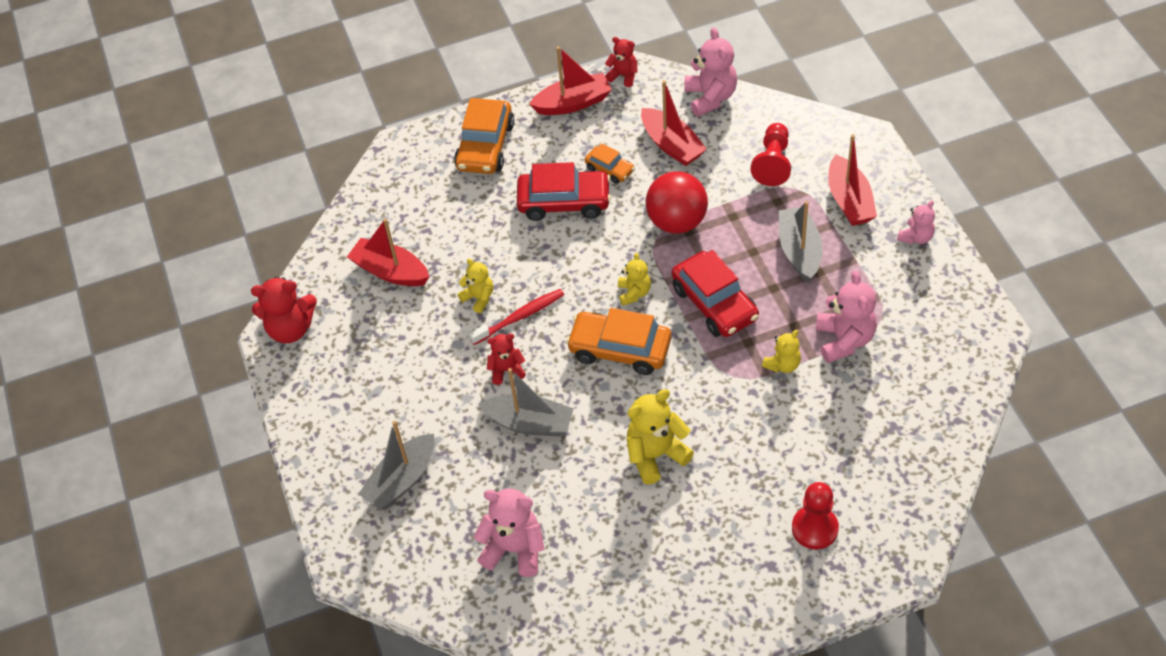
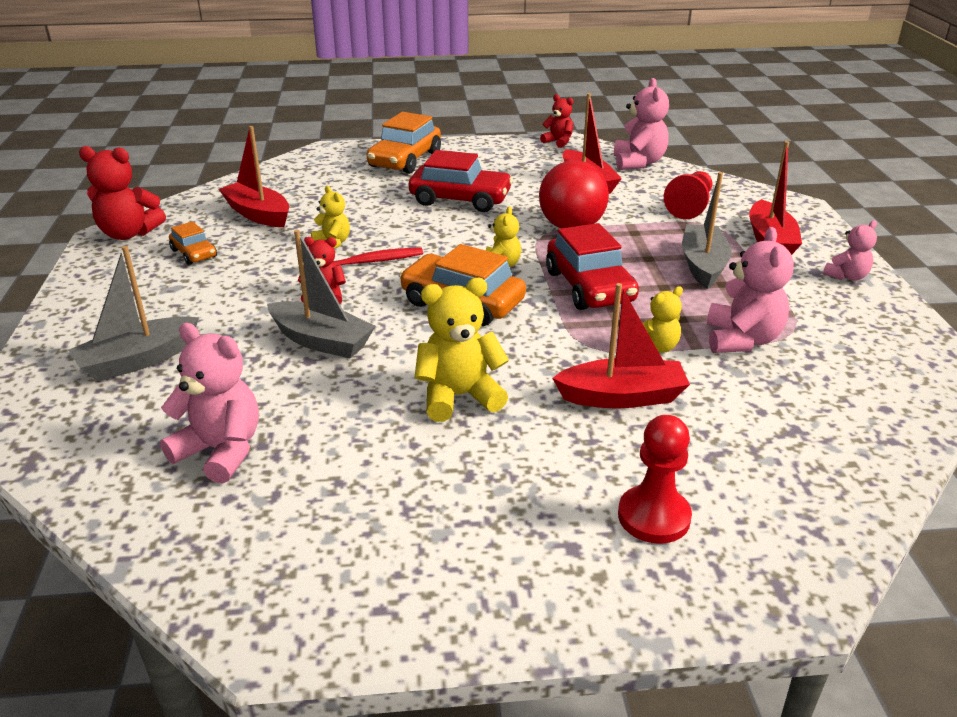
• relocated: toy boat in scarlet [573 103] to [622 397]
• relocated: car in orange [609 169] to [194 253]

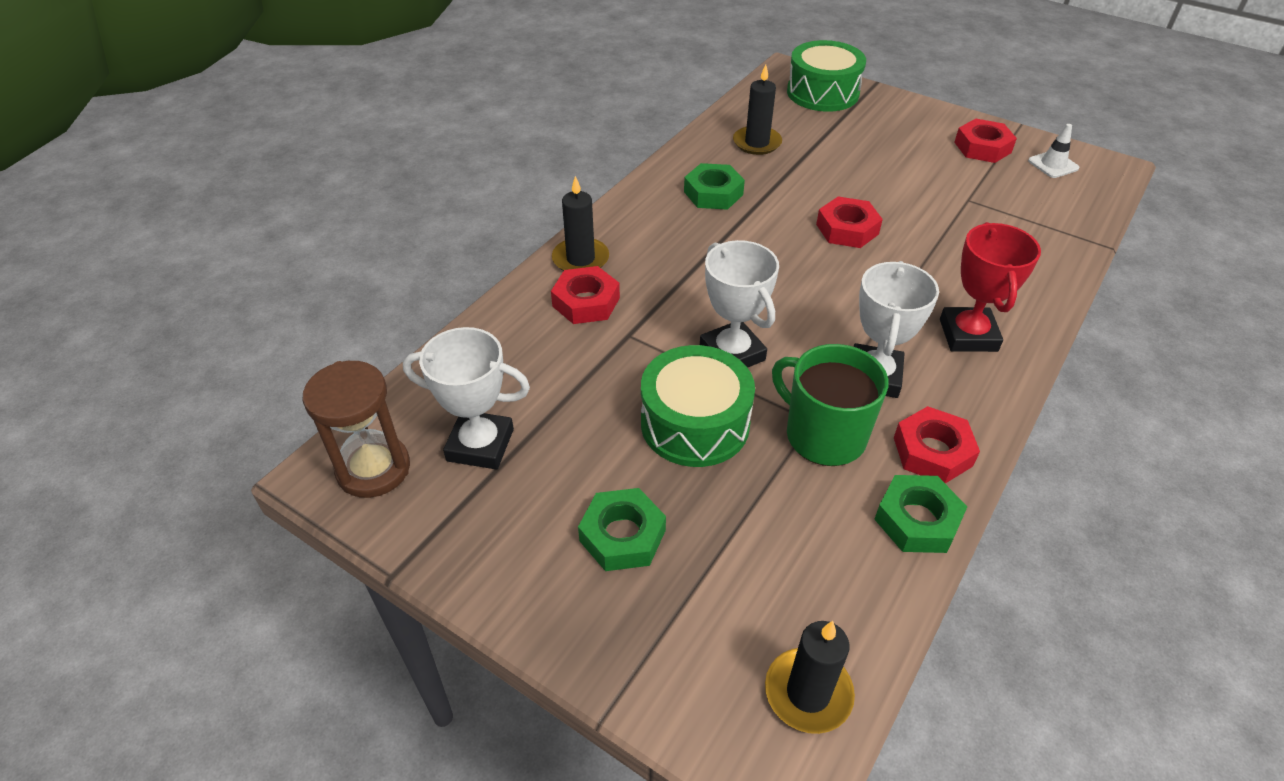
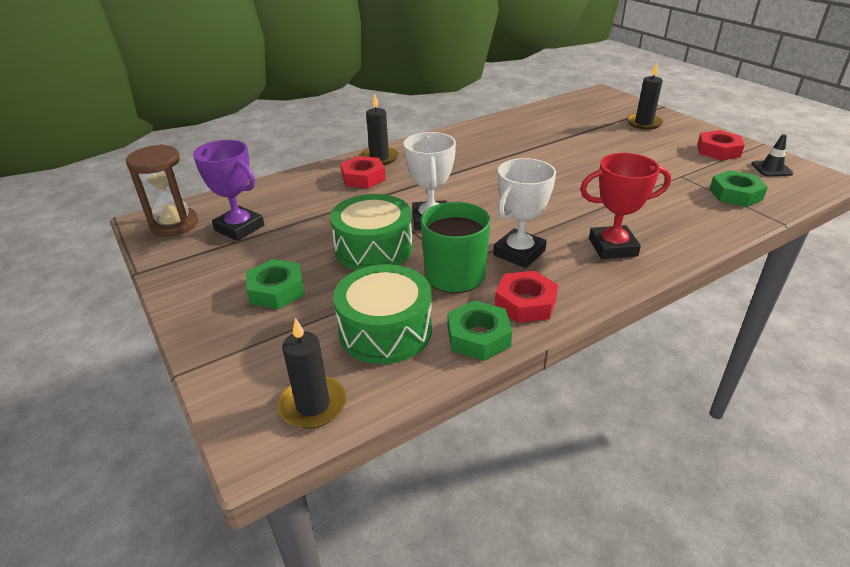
• relocated: toy drum in emerald [822 93] to [385 330]
• relocated: candle in black [757 143] to [643 123]
• colour: safety cone in snow-white [1053 164] to safety cone in black [771 169]
• relocated: hexagon nut in emerald [713 193] to [735 194]
• missing: hexagon nut in scarlet [847 229]
• spun: trophy in scarlet [968 335] = [612 247] 60 degrees clockwise
• colour: trophy in snow-white [480 445] to trophy in royal purple [239 228]

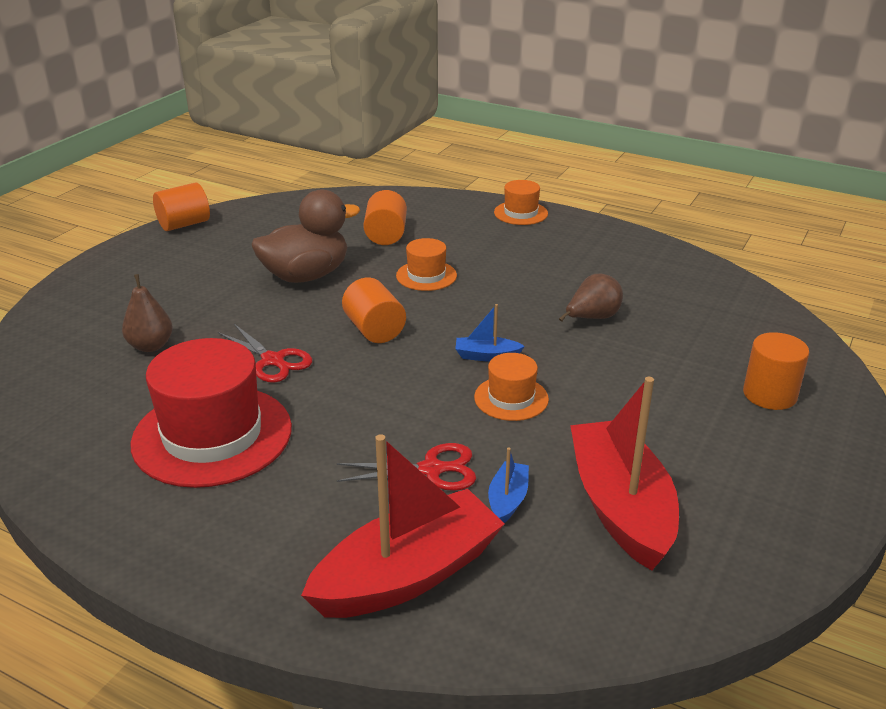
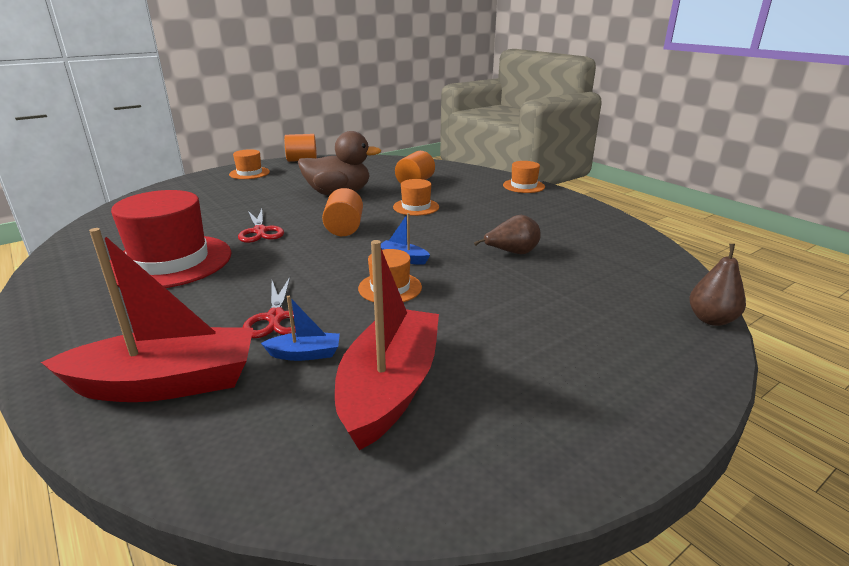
• relocated: pear in brown [151 346] to [711 319]
• missing: solid cylinder in orange [769 394]
• spun: pair of scissors in scarlet [431 470] = [276 318] 60 degrees clockwise
• spun: toy boat in cobalt [508 500] = [305 354] 45 degrees clockwise
• appeared: top hat in orange [249 173]

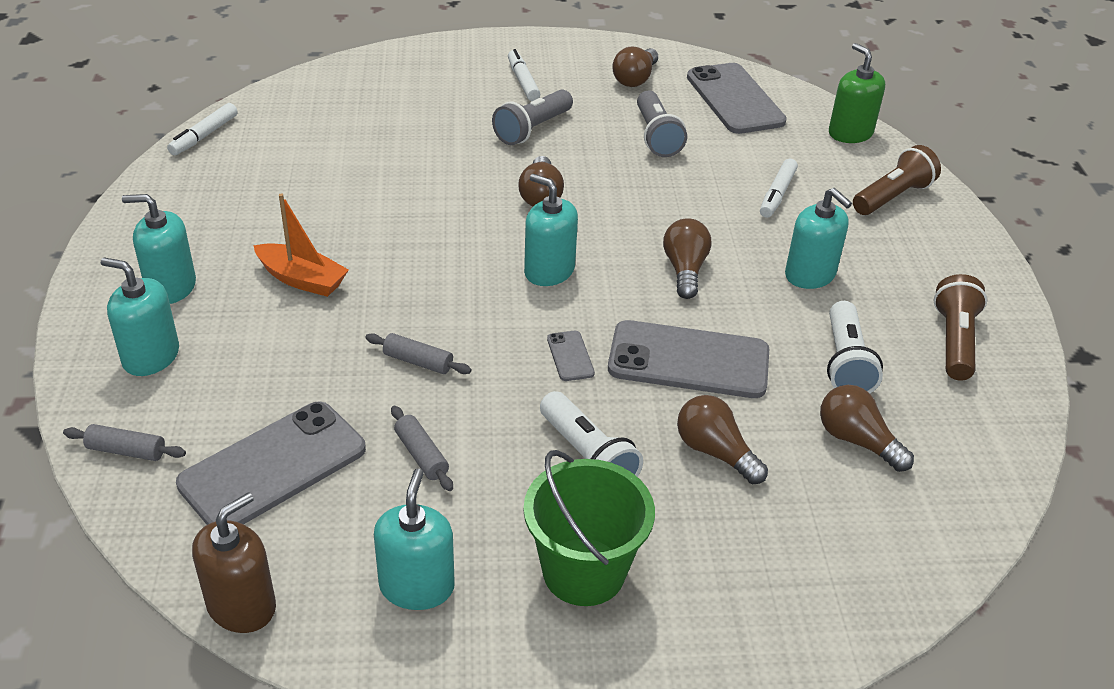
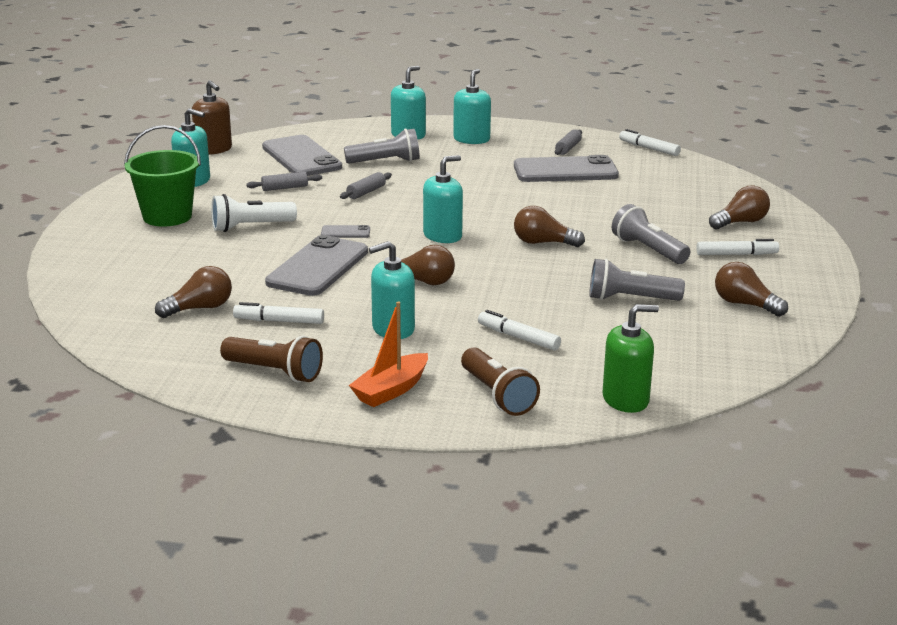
• relocated: smartphone in ash-grey [735 99] to [565 171]
• relocated: toy boat in orange [302 279] to [391 390]
• exchanged: pocket torch in snow-white [845 363] to marker in snow-white [279 321]
• relocated: bulb in brown [715 452] to [740 222]
• relocated: pastry roller in ash-grey [126 451] to [568 148]
• appeared: pocket torch in ash-grey [385 162]

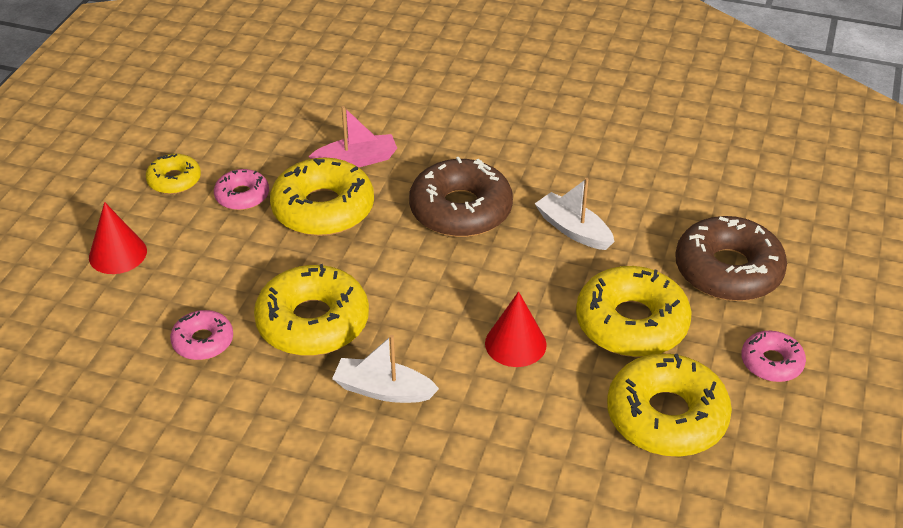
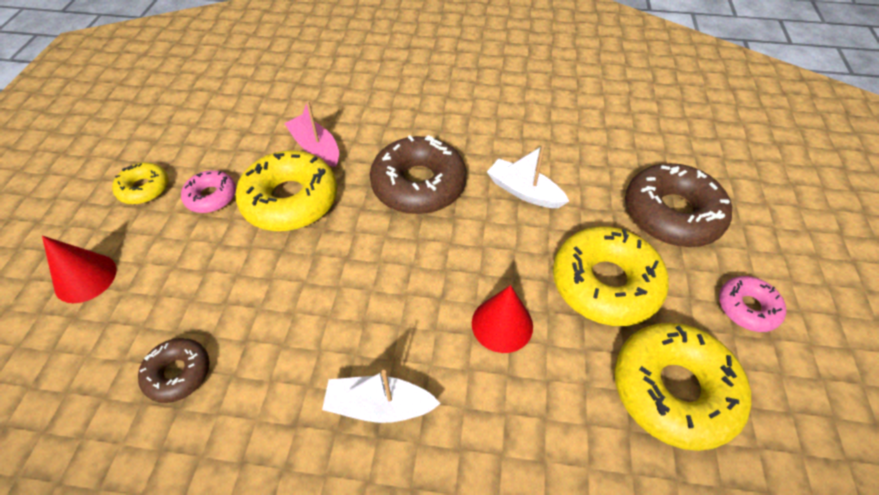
• spun: toy boat in rosy [356 160] = [315 148] 105 degrees counterclockwise
• missing: glazed donut in bright yellow [313 322]
• colour: glazed donut in rosy [203 341] to glazed donut in brown [178 373]

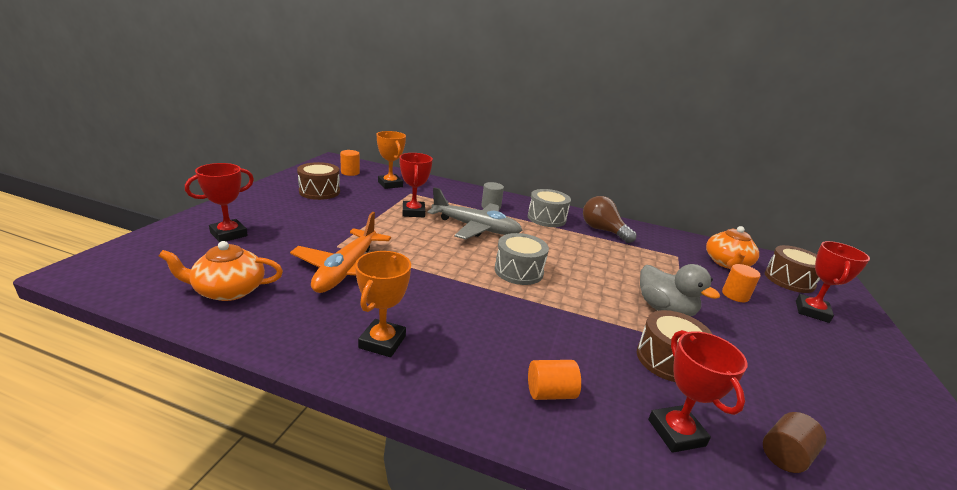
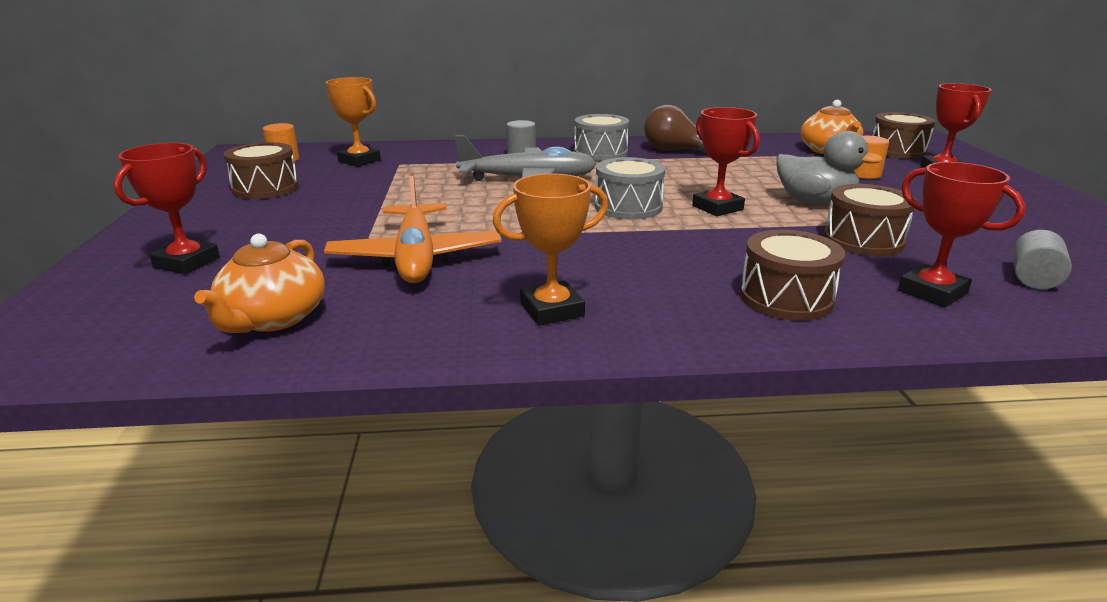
• relocated: trophy in scarlet [413 212] to [717 208]
• spun: tea pot in orange [228 290] = [273 318] 45 degrees counterclockwise
• spun: trophy in orange [382 342] = [552 310] 75 degrees clockwise
• exchanged: solid cylinder in orange [550 393] to toy drum in brown [786 298]
• colour: solid cylinder in brown [785 454] to solid cylinder in ash-grey [1033 279]

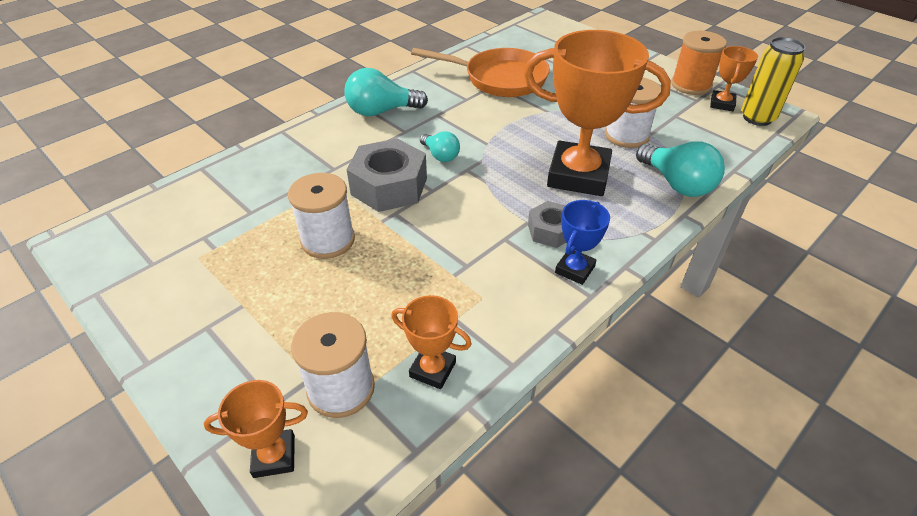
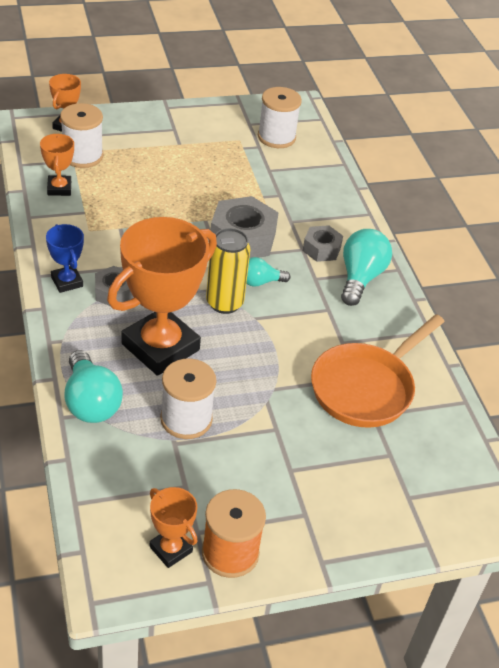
• relocated: can in bright yellow [757 118] to [224 303]
• spun: bulb in aqua [677 184] = [90 402] 105 degrees counterclockwise
• relocated: spool in snow-white [328 240] to [276 137]
• spun: trophy in orange [432 369] = [59 188] 60 degrees counterclockwise
• appeared: hexagon nut in ash-grey [321 249]

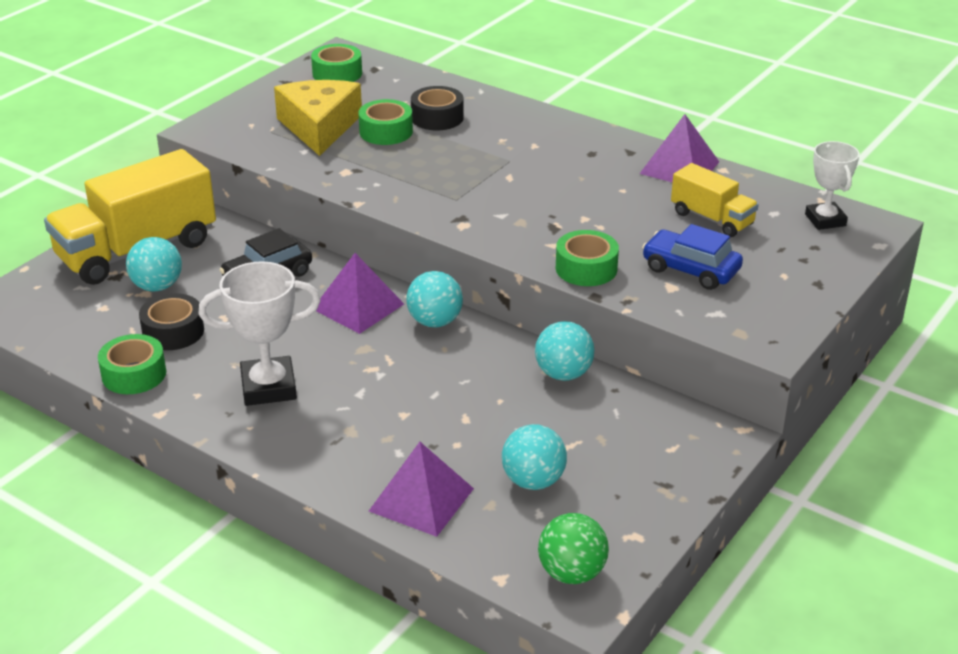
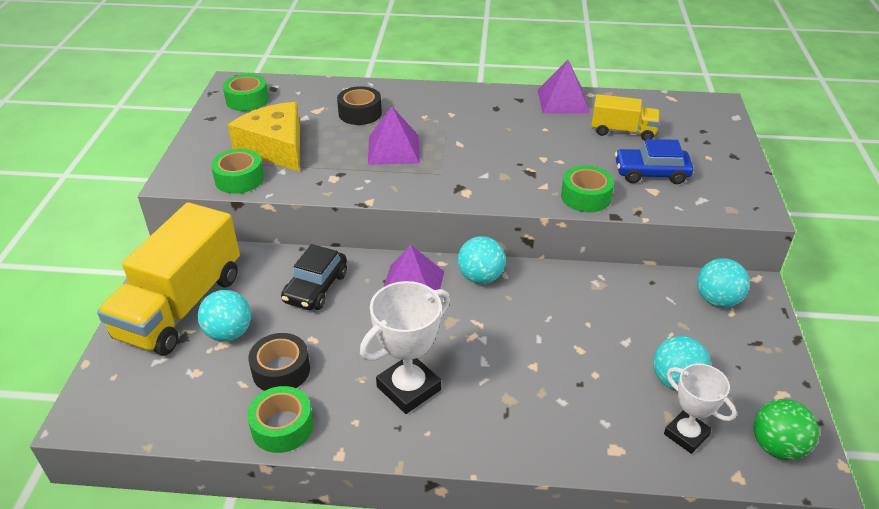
• relocated: sticky tape in emerald [386 132] to [239 179]
• relocated: trophy in snow-white [825 220] to [686 434]
• relocated: play ball in aqua [563 374] to [717 300]
• relocated: pyramid in royal purple [421 499] to [393 149]

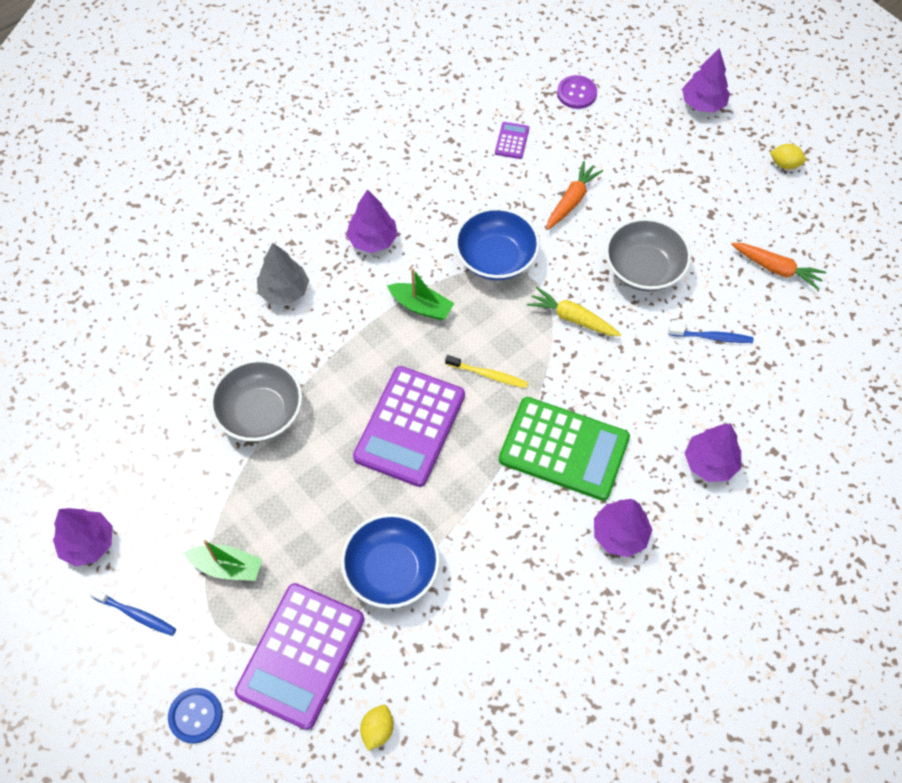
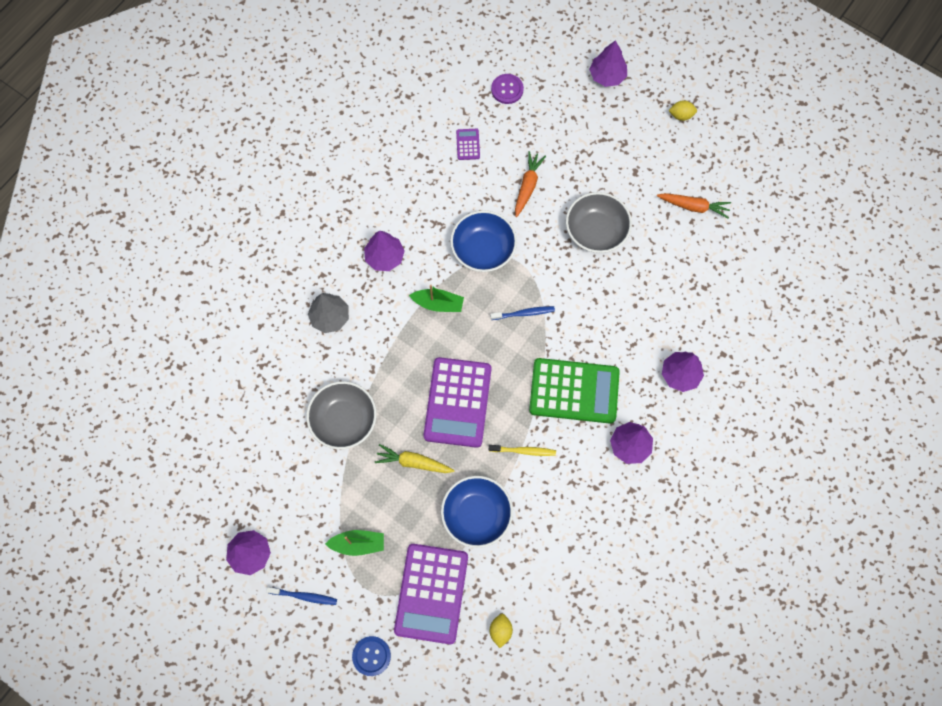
• relocated: carrot in bright yellow [572 318] to [413 462]
• relocated: dental brush in cobalt [712 337] to [524 313]
• relocated: dental brush in bright yellow [488 375] to [524 451]

